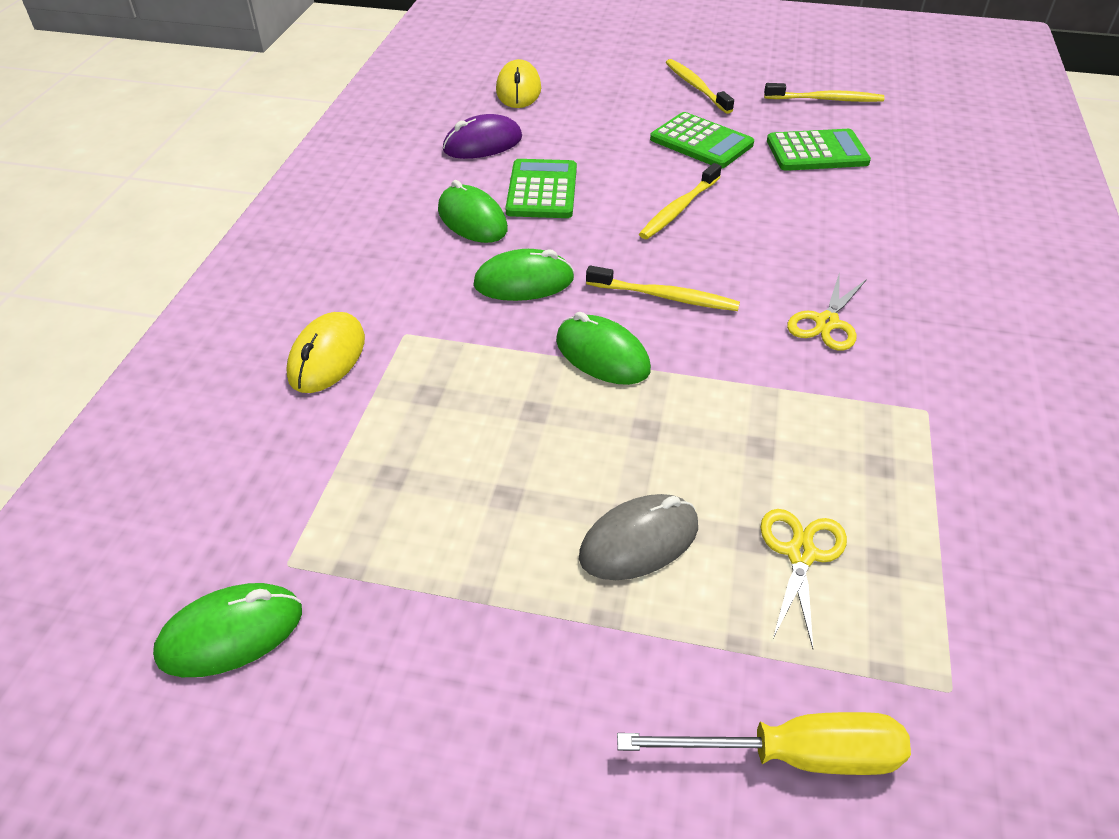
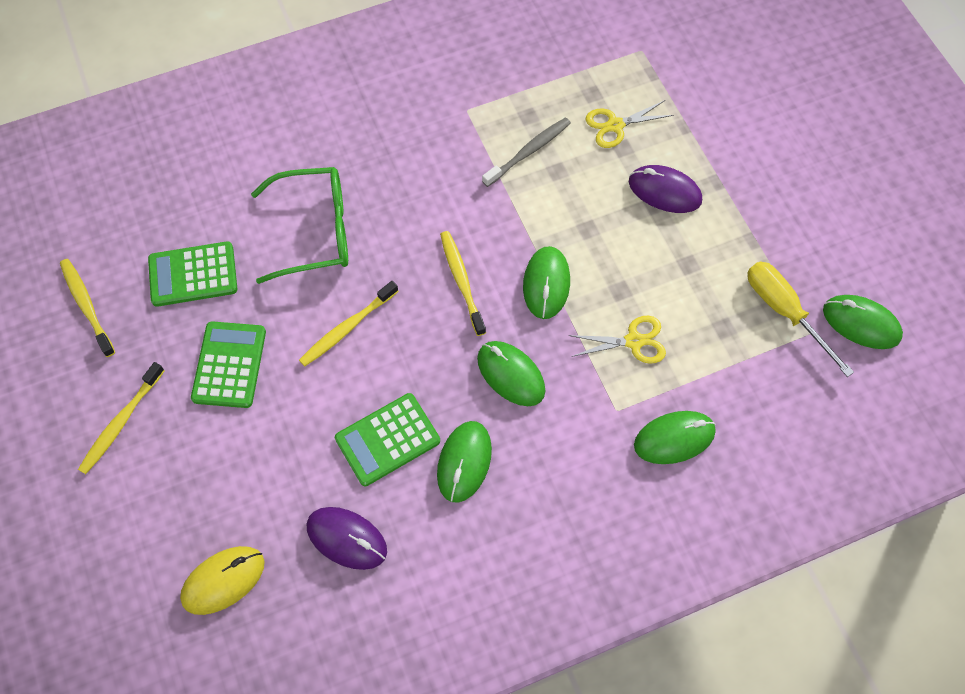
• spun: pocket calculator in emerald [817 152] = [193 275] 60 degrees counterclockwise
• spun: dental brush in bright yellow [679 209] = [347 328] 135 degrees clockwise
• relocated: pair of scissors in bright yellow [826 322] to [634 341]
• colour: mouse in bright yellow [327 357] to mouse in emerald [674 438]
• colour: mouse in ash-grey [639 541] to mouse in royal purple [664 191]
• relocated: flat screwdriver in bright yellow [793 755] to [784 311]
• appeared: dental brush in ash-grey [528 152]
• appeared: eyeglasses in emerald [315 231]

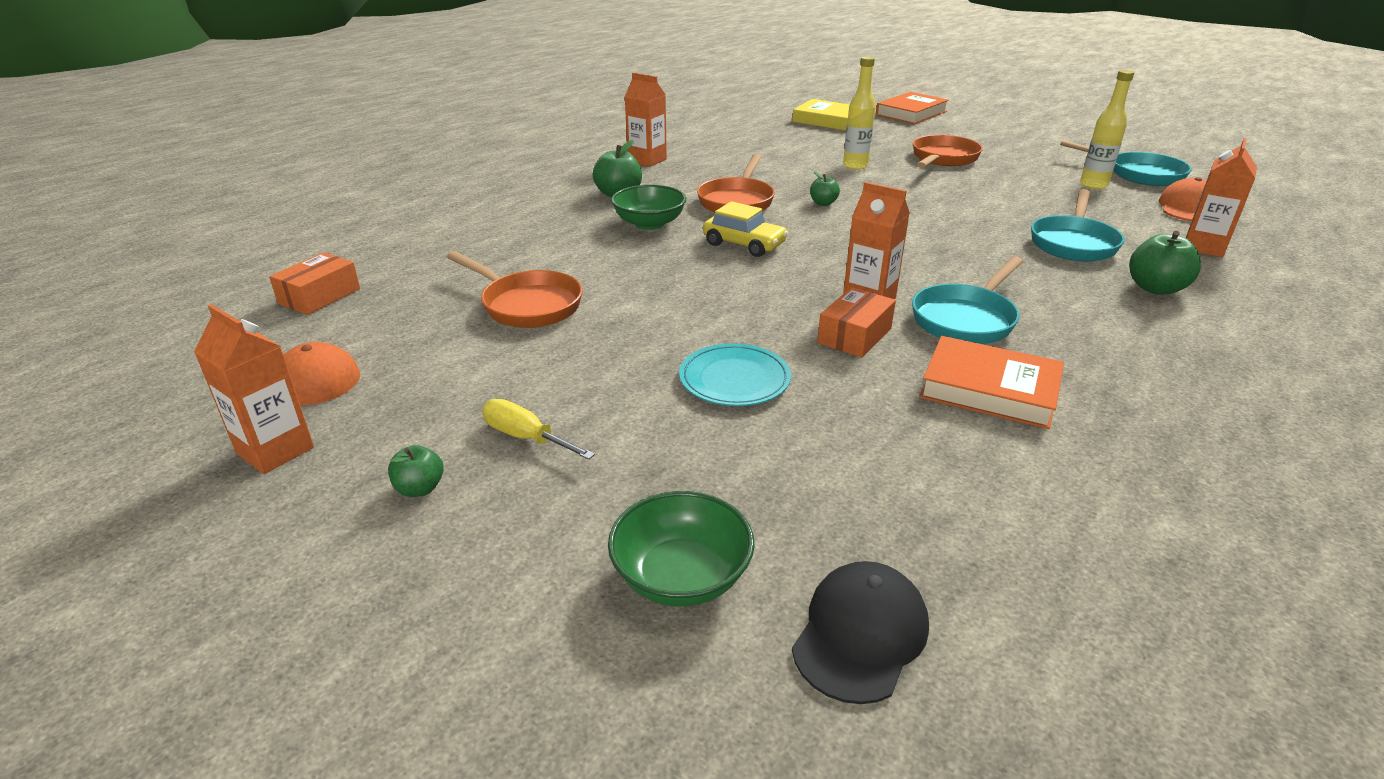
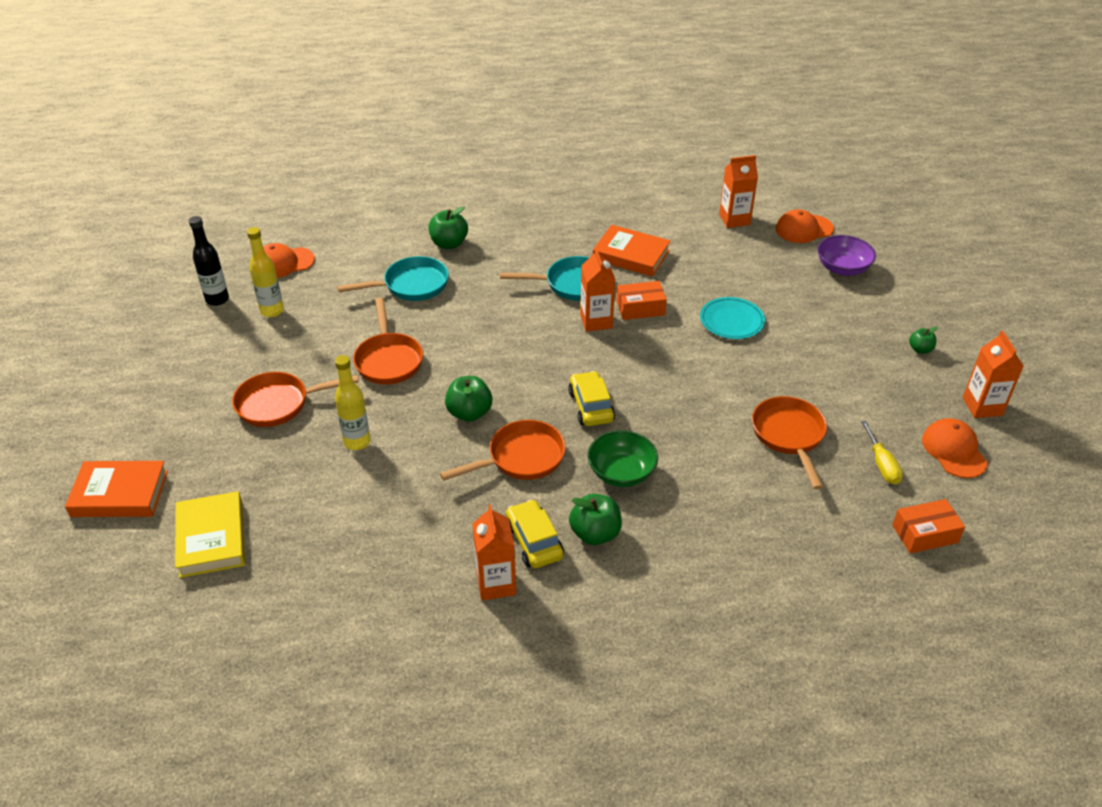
• relocated: juice carton in orange [1204 247] to [734 219]
• exchanged: skillet in aqua [1139 174] to drink bottle in black [217 299]
• size: toy apple in emerald [823 203] = [469 413] x1.69
• spun: hardback in orange [989 389] = [631 255] 45 degrees counterclockwise
• relocated: flat screwdriver in bright yellow [526 437] to [881 464]
• colour: serving bowl in emerald [681 576] to serving bowl in royal purple [842 268]
• colour: baseball cap in black [860 634] to baseball cap in orange [804 229]
• appeared: skillet in orange [388 360]
• appeared: car in bright yellow [534 541]

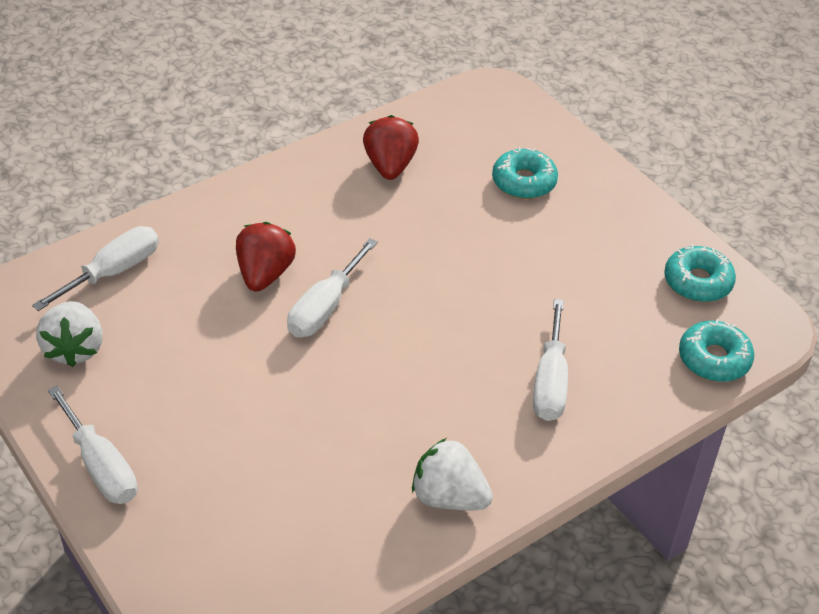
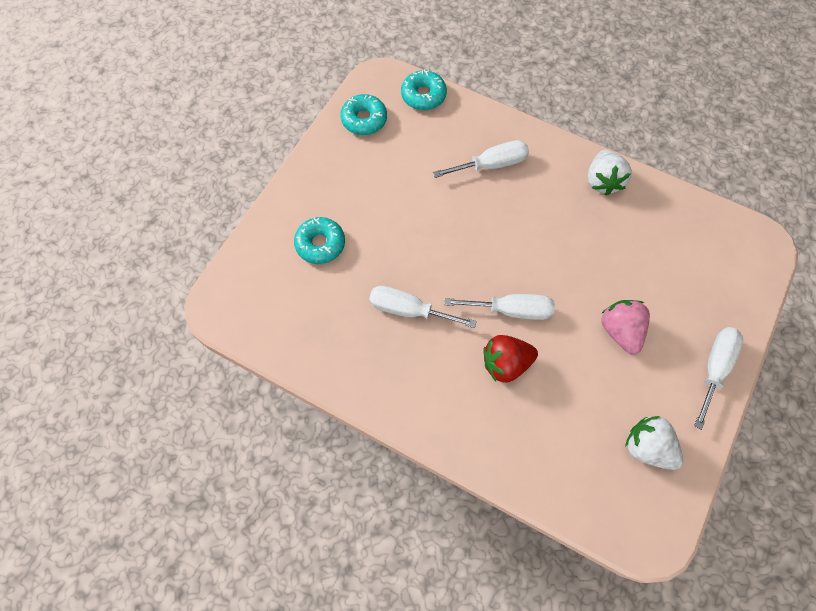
• missing: berry in scarlet [390 166]
• relocated: flat screwdriver in snow-white [113 272] to [408 310]
• spun: berry in snow-white [75 349] = [647 448] 105 degrees counterclockwise
• appeared: berry in rosy [620 331]

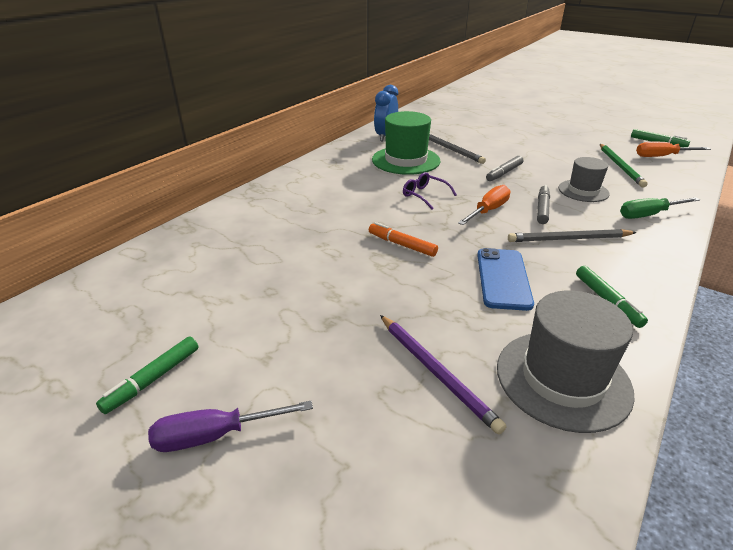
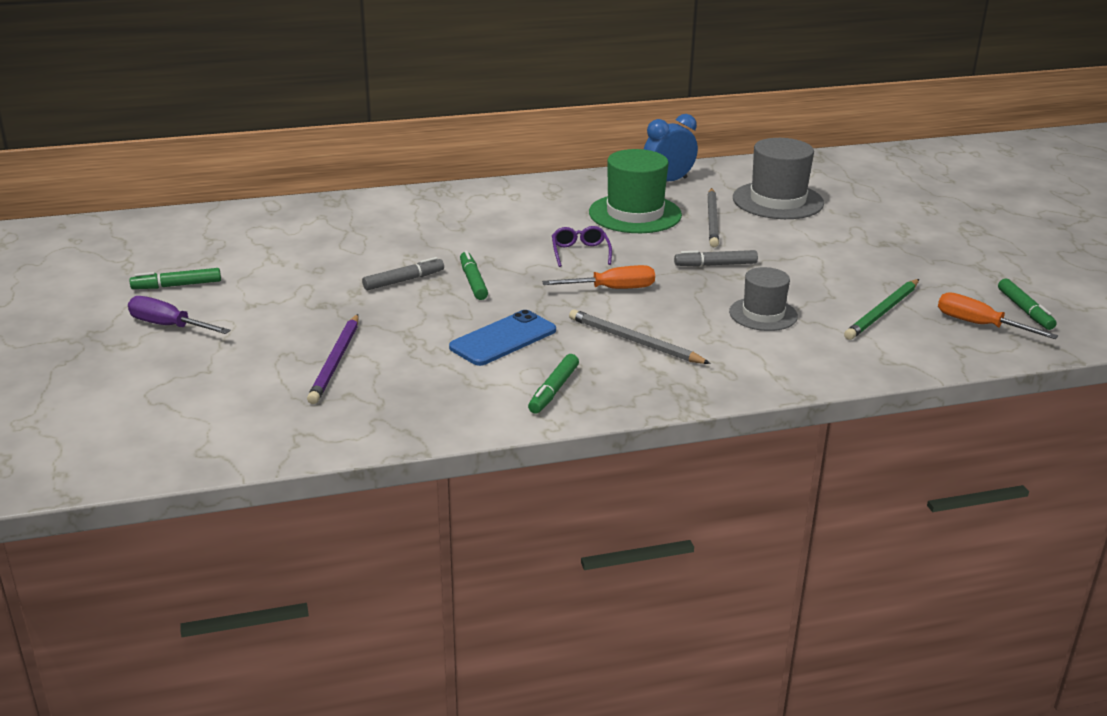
• relocated: marker in ash-grey [542 209] to [404 280]
• missing: flat screwdriver in emerald [649 215]
• colour: marker in orange [402 245] to marker in emerald [473 281]
• relocated: top hat in ash-grey [562 379] to [778 201]

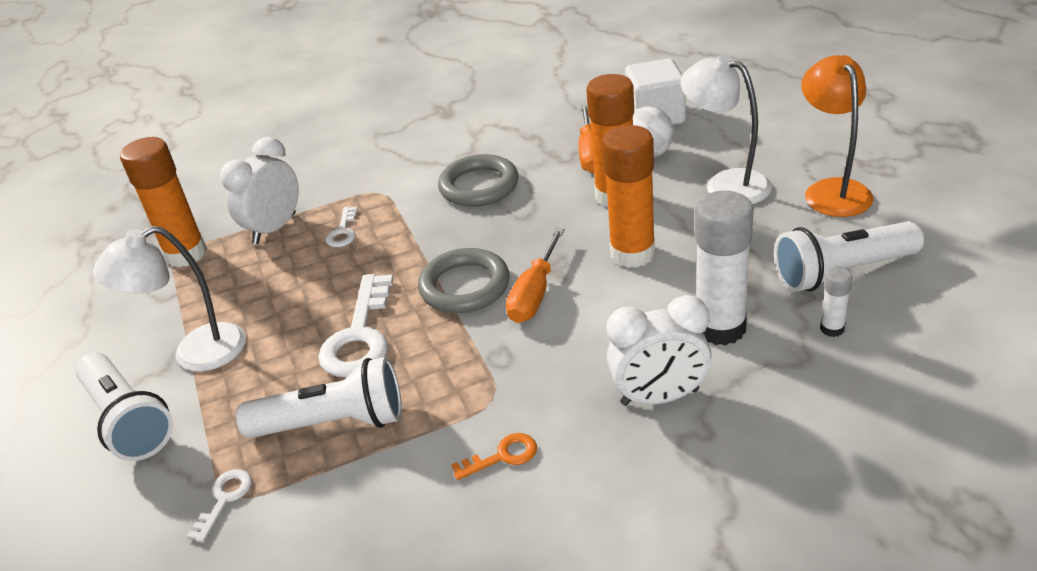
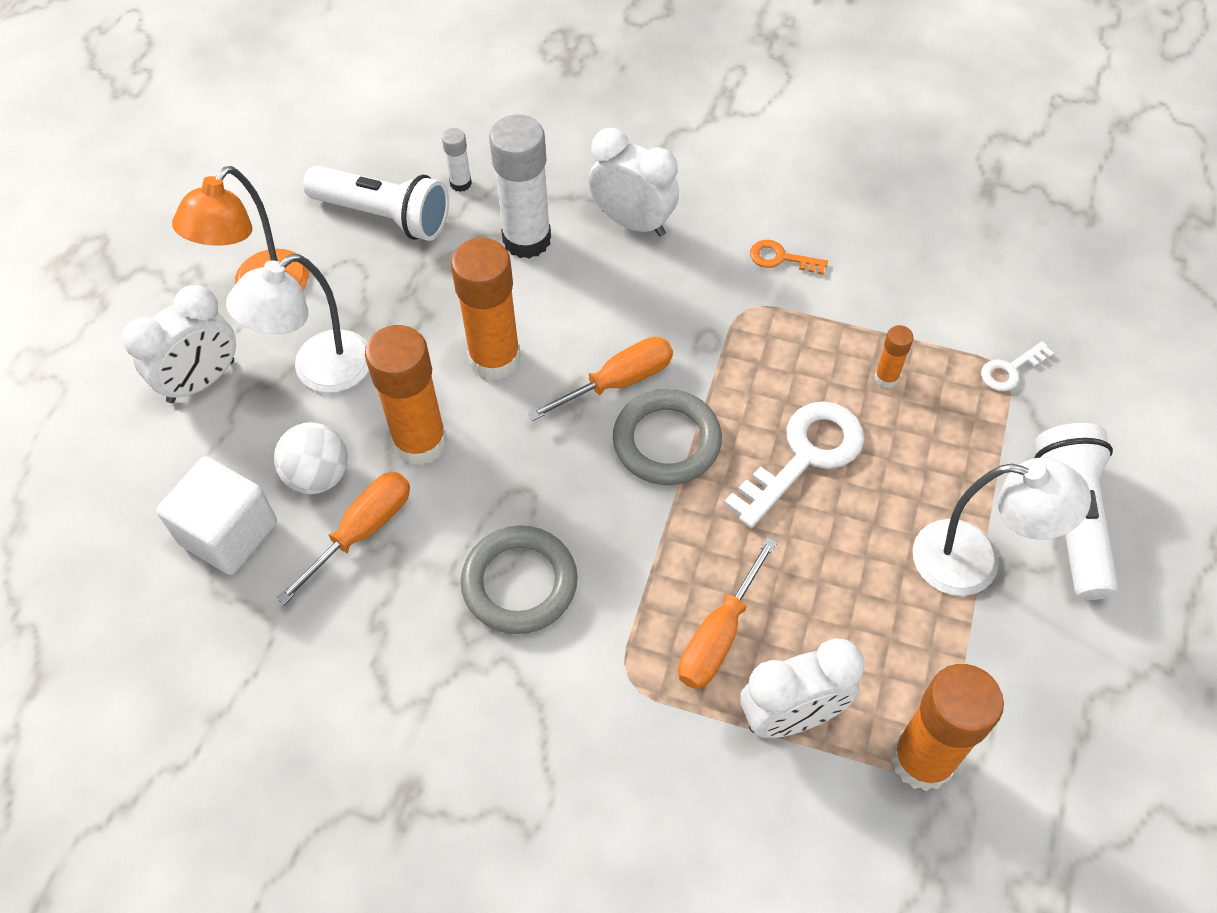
• spun: lamp in snow-white [726 184] = [319 371] 60 degrees clockwise
• exchanged: key in snow-white [343 232] to flat screwdriver in orange [719 634]
• exchanged: pocket torch in snow-white [333 423] to glue stick in orange [886 378]
• appeared: bedside clock in snow-white [201 381]

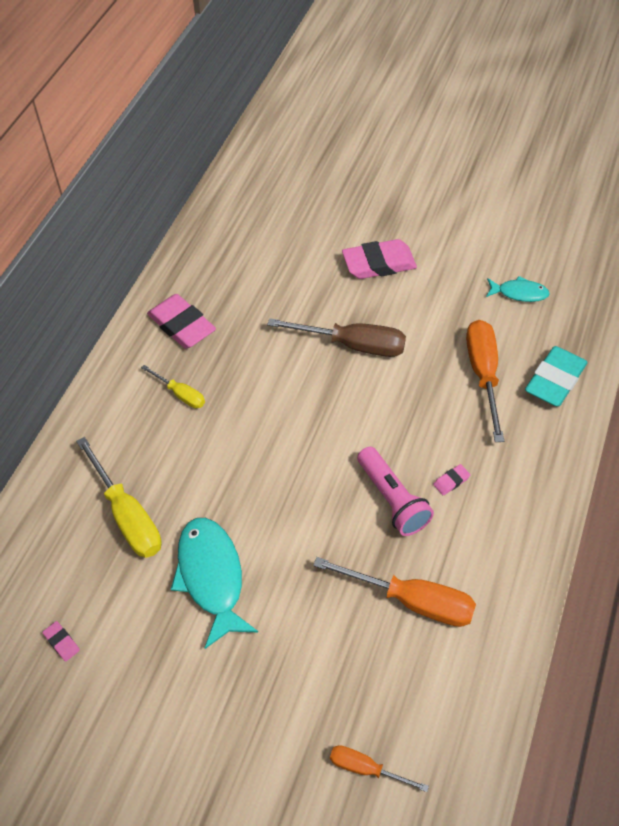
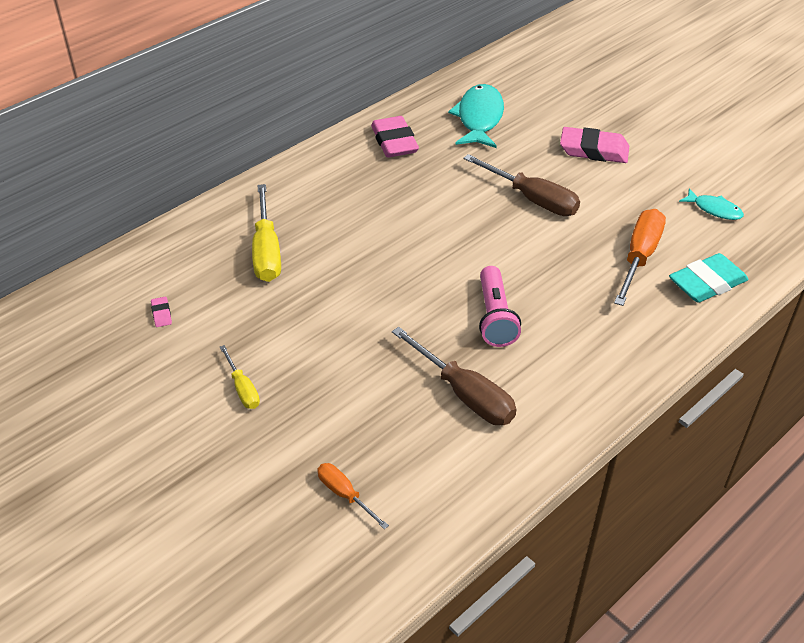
• relocated: flat screwdriver in bright yellow [180 394] to [242 388]
• missing: gum eraser in rosy [451 481]
• relocated: fish figure in aqua [211 577] to [479 118]
• colour: flat screwdriver in orange [412 601] to flat screwdriver in brown [464 394]

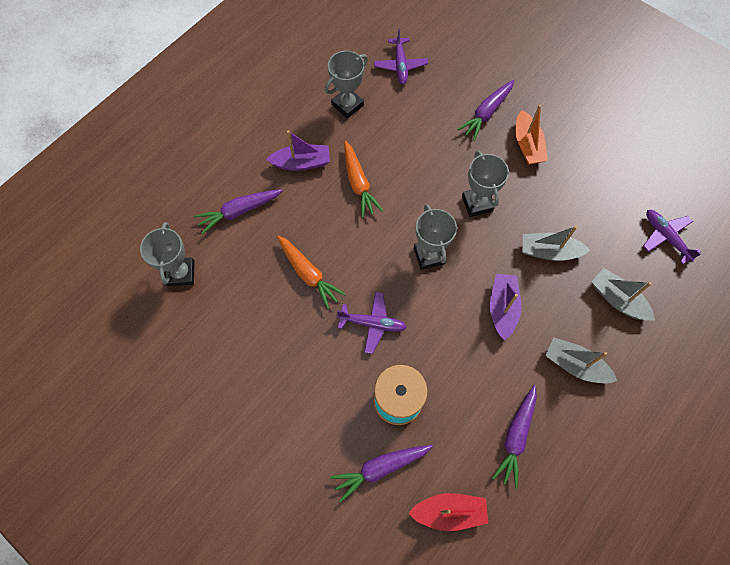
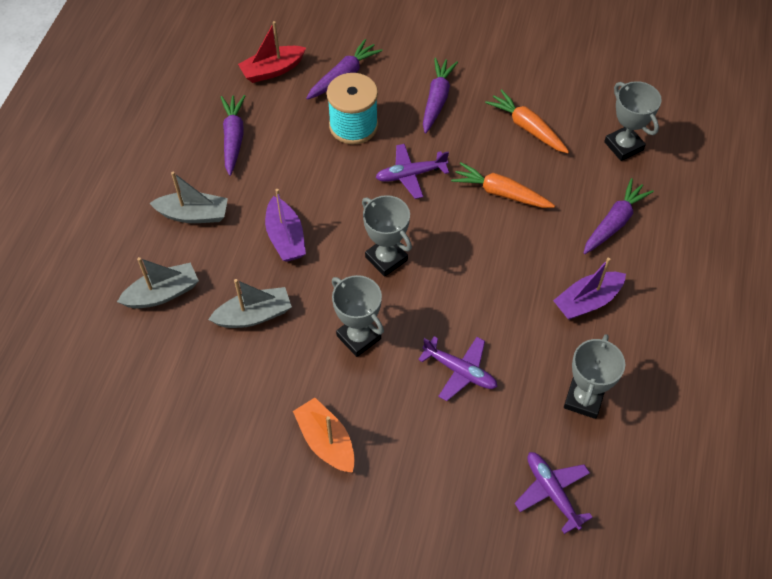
• relocated: carrot in royal purple [486 113] to [437 99]
• relocated: carrot in orange [358 183] to [527 127]
• relocated: plane in royal purple [666 237] to [460 371]
• spun: toy boat in ash-grey [617 299] = [163 293] 45 degrees counterclockwise

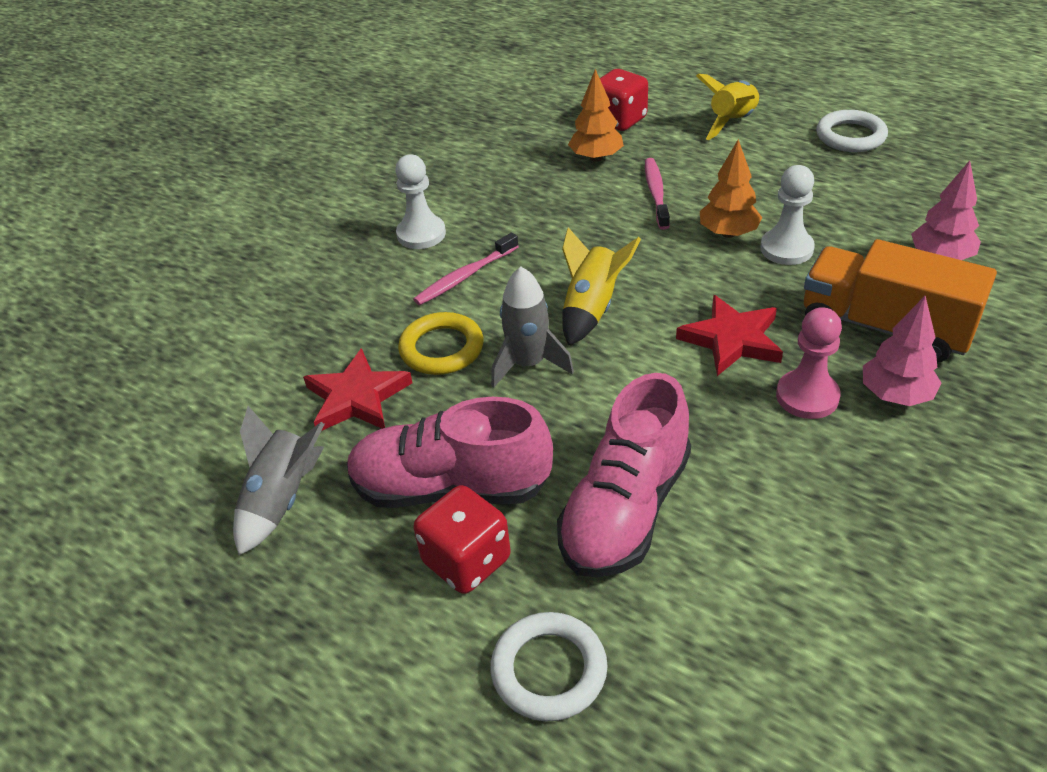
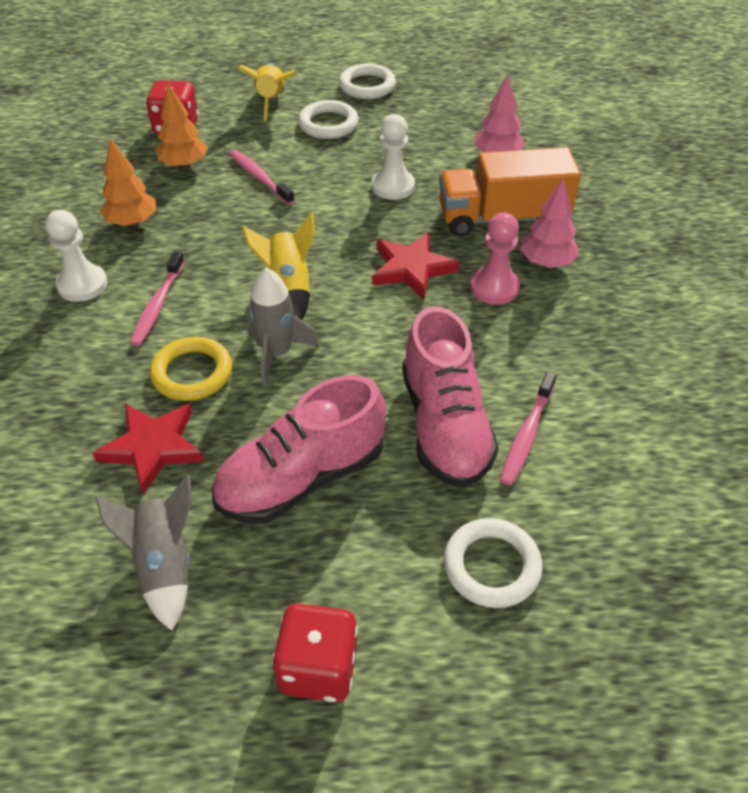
• relocated: tree in orange [728 233] to [132 222]
• relocated: game die in scarlet [466 561] to [318 668]
• appeared: hoop in snow-white [328 124]
• appeared: dental brush in rosy [527 435]

